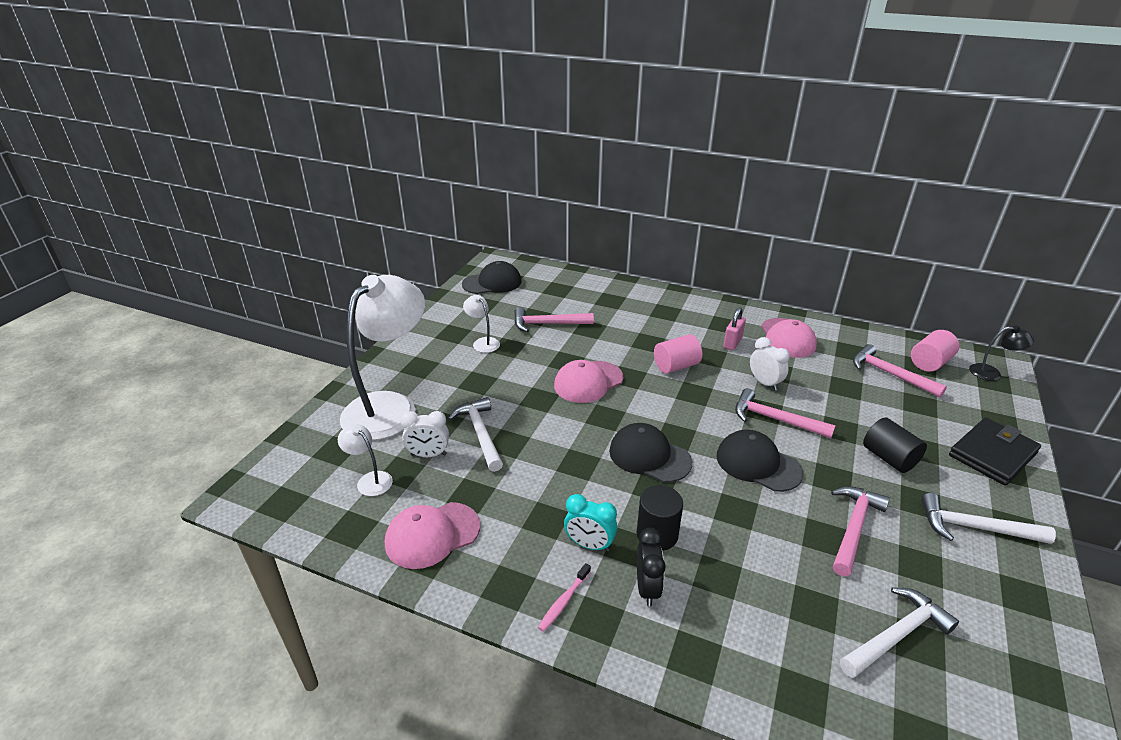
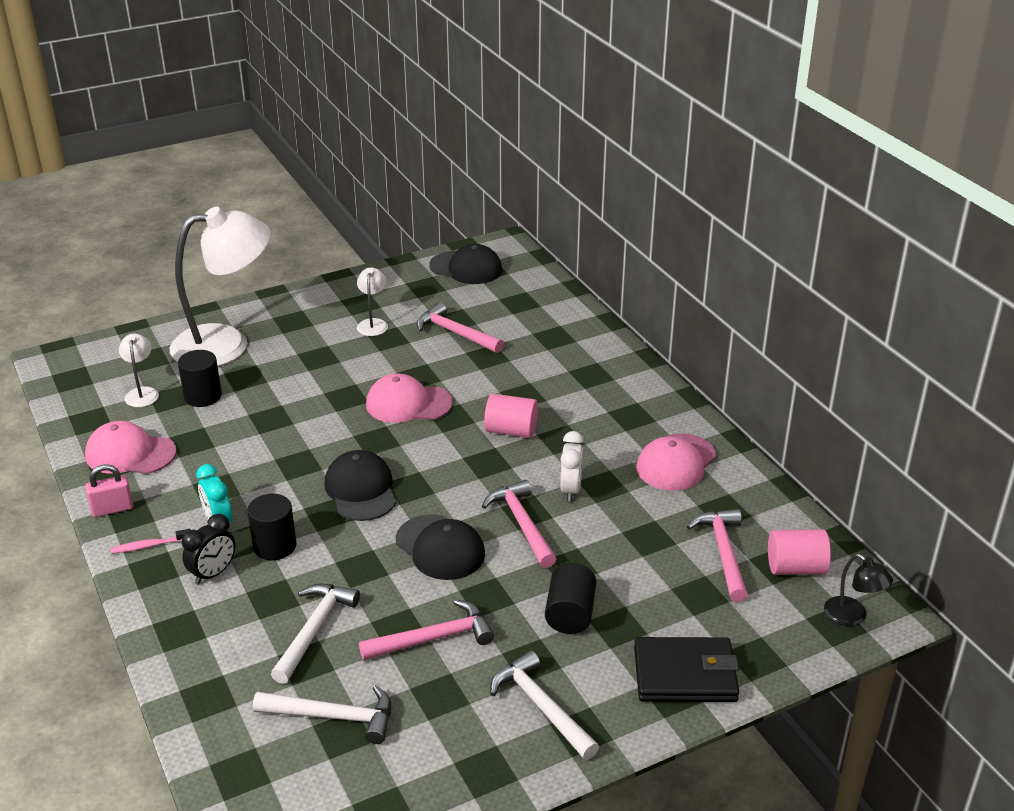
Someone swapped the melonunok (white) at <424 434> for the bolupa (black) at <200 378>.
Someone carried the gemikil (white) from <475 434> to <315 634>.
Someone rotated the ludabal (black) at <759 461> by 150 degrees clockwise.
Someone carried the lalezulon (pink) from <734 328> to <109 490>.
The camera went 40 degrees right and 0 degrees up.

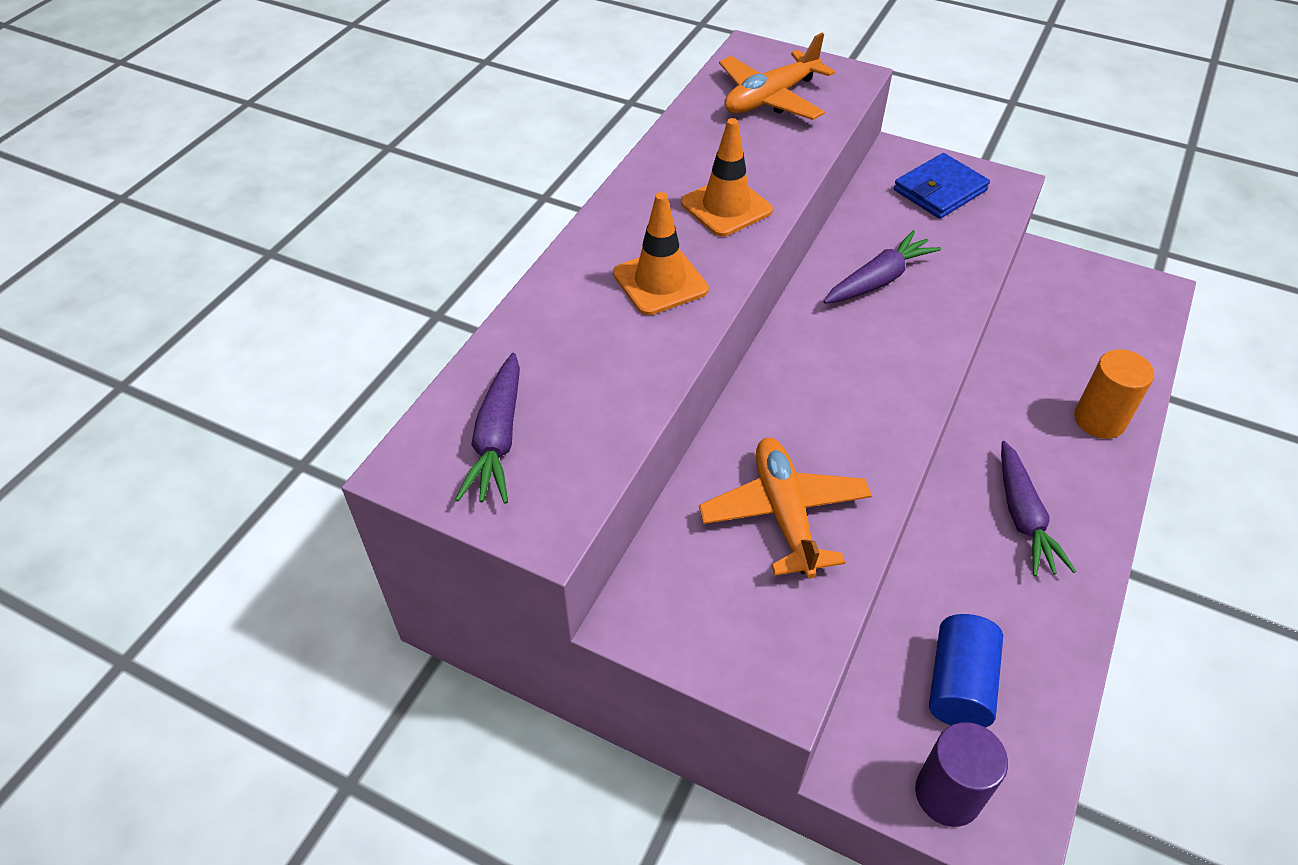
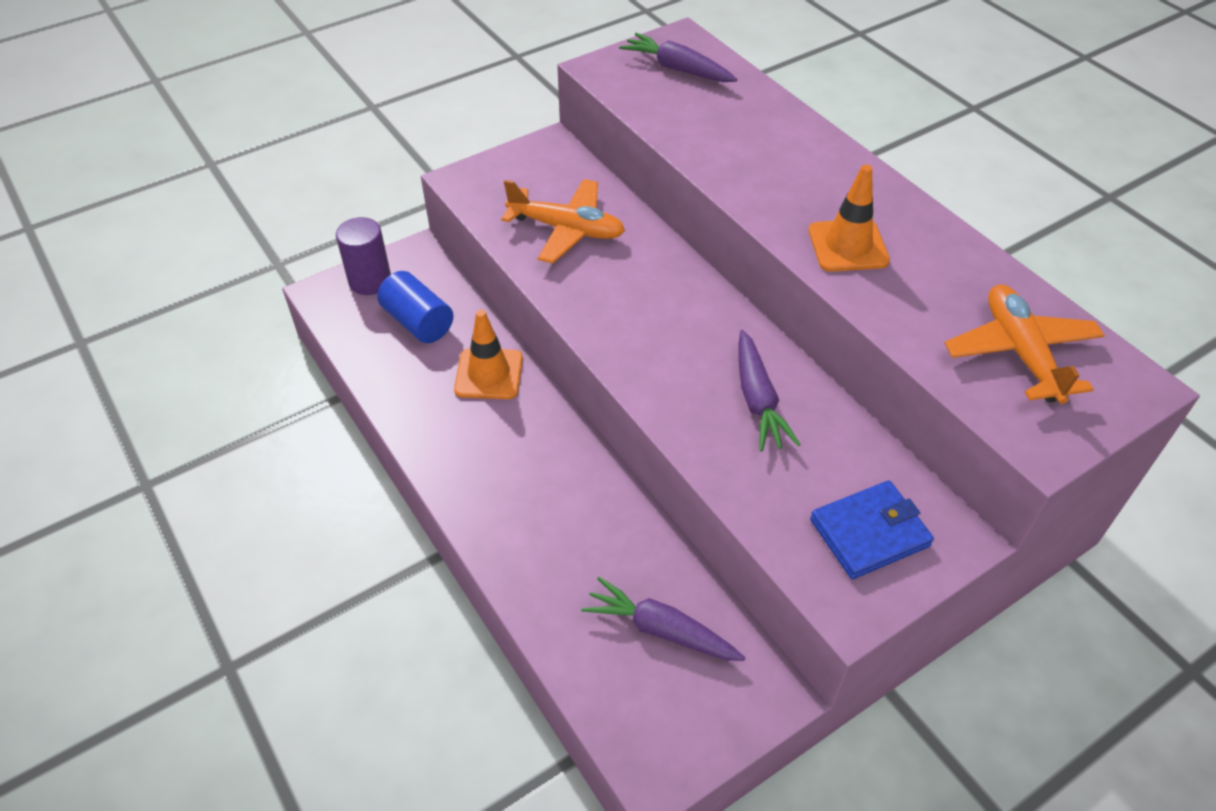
Someone carried the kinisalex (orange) from <661 253> to <488 354>.
Someone rotated the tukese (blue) at <942 186> by 75 degrees clockwise.
Someone carried the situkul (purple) from <1038 508> to <663 619>.
Someone took away the bolupa (orange) at <1114 394>.
The camera went 120 degrees right and 0 degrees up.

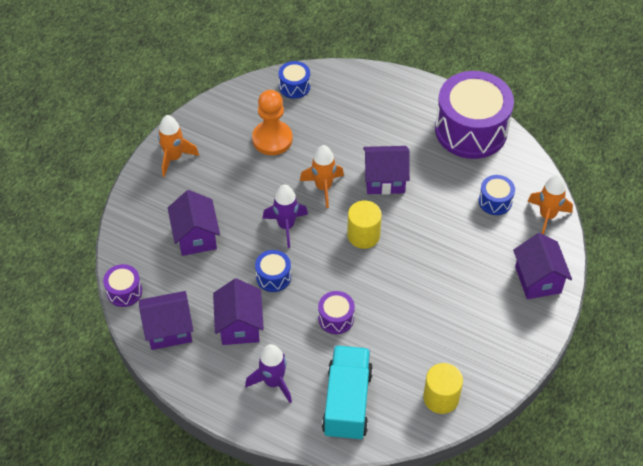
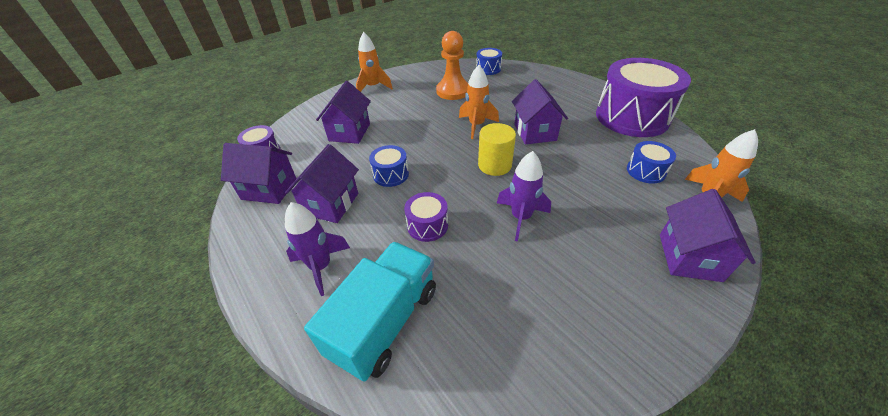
Someone carried the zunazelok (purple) from <285 216> to <524 196>.
Someone rotated the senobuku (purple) at <386 170> by 60 degrees clockwise.
Someone took away the bolupa (yellow) at <443 388>.
The camera went 25 degrees right and 10 degrees down.

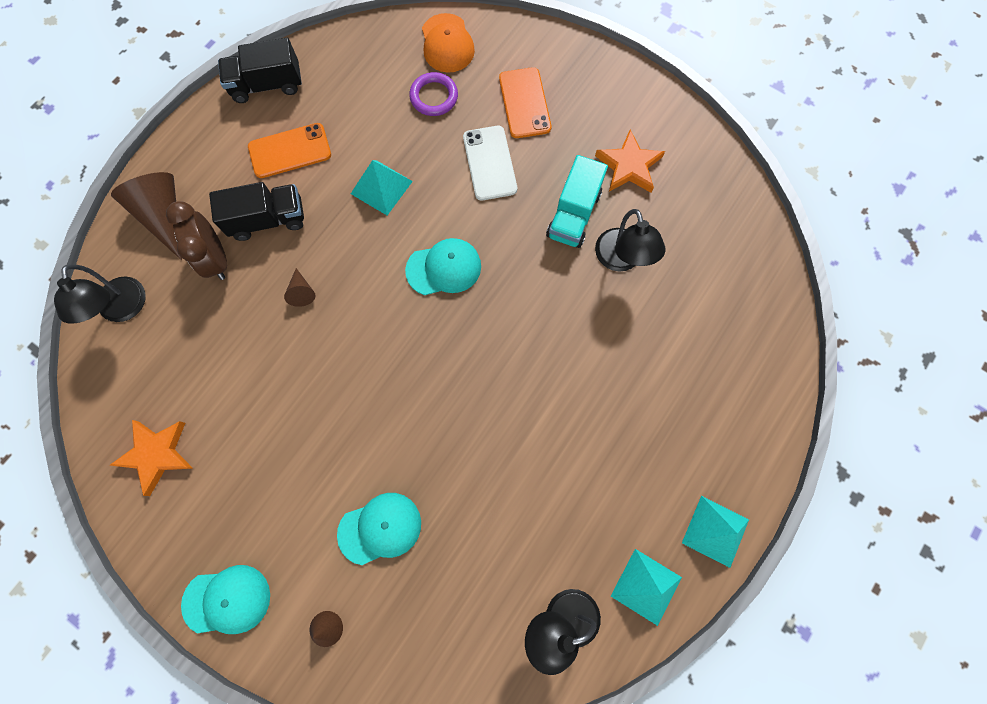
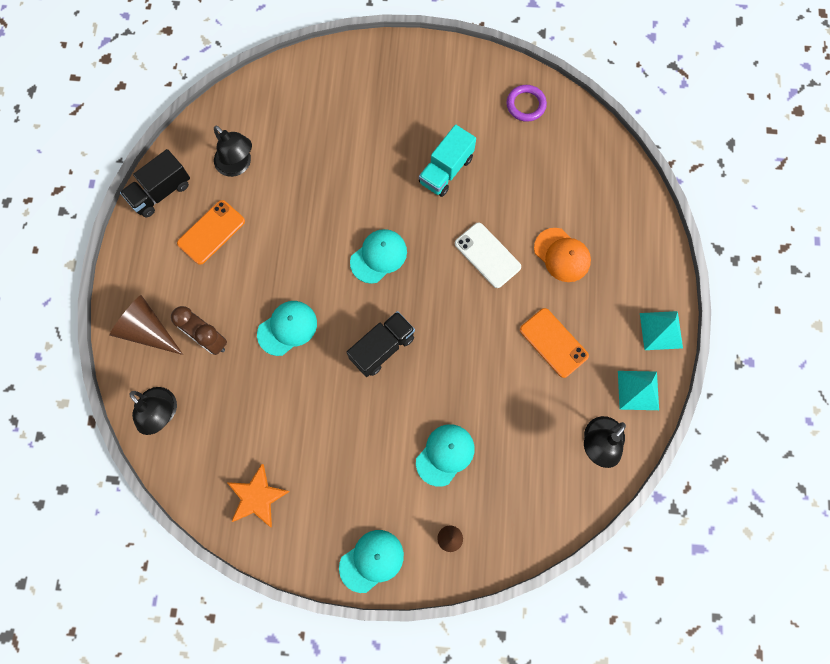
Someone carried the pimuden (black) from <256 211> to <381 344>.
Someone swapped the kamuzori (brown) at <299 287> for the ludabal (turquoise) at <287 328>.
Someone took away the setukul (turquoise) at <382 187>.
Someone carried the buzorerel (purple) from <433 94> to <527 103>.
Someone carried the ludabal (orange) from <448 43> to <562 255>.
Someone carried the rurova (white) from <490 163> to <488 255>.
Someone carried the rurova (orange) from <525 102> to <554 343>.
Someone rotated the pimuden (turquoise) at <577 201> by 45 degrees clockwise.
Someone took away the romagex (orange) at <630 161>.
Someone carried the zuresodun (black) from <630 240> to <233 151>.
The camera went 30 degrees left and 0 degrees up.

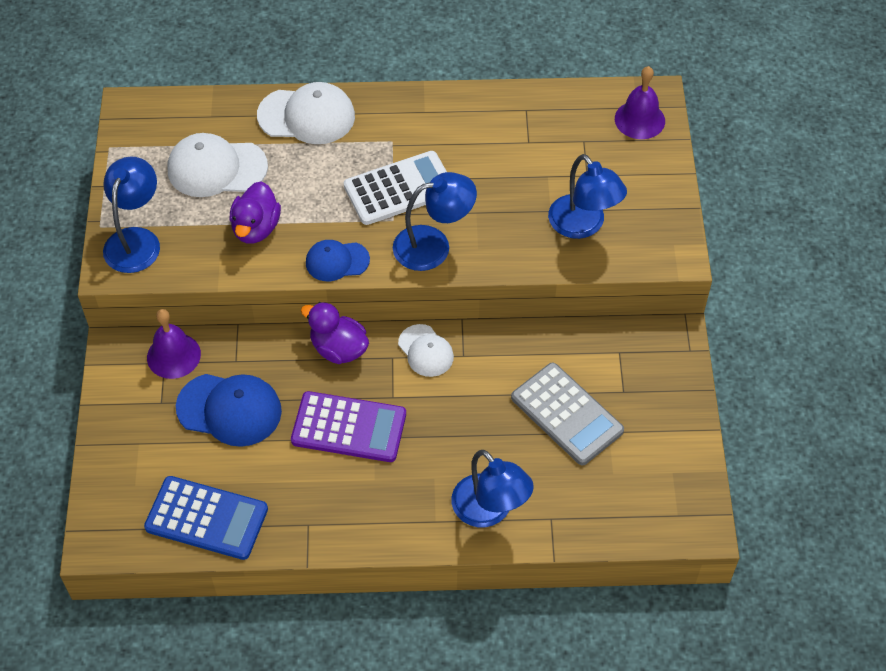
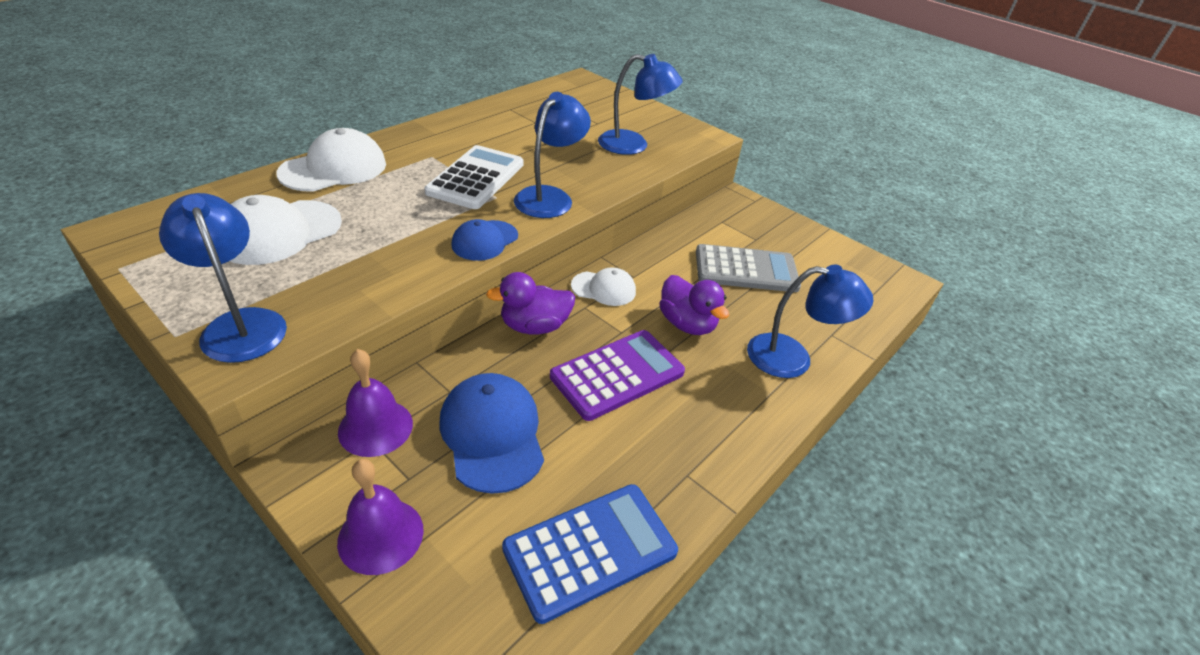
Someone rotated the ludabal (blue) at <229 410> by 75 degrees counterclockwise.
Someone carried the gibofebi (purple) from <255 212> to <694 305>.
Someone carried the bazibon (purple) from <640 102> to <380 517>.
The camera went 50 degrees left and 15 degrees down.

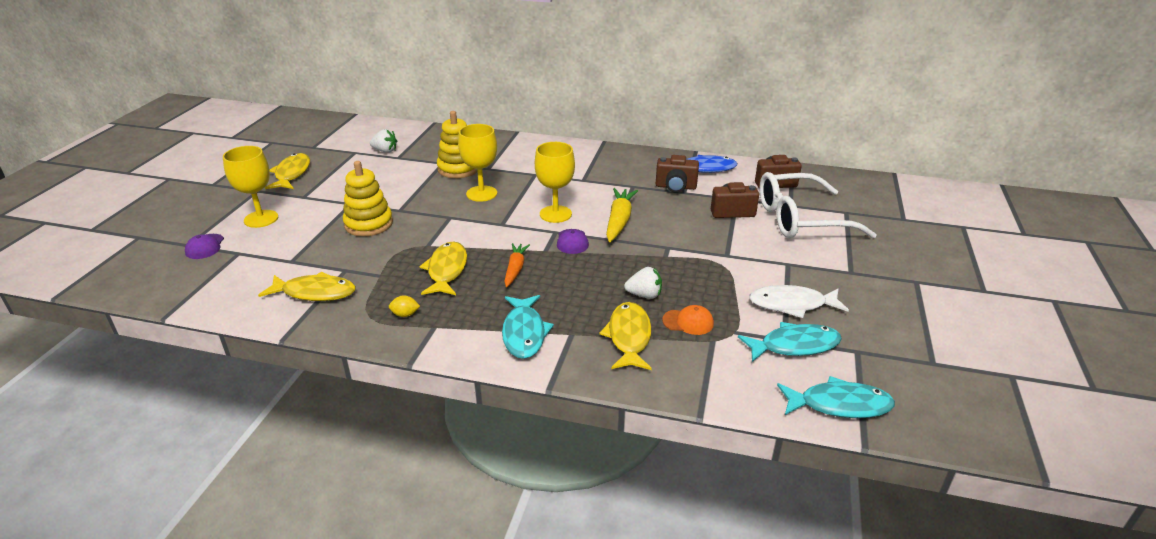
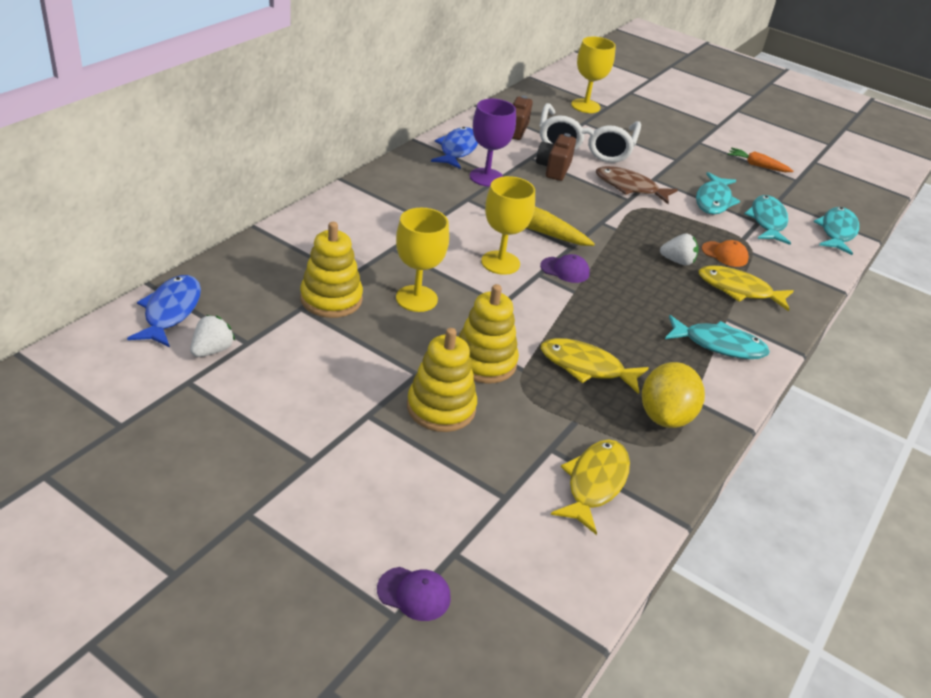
Someone carried the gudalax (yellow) from <250 187> to <593 74>.
Someone took away the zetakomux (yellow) at <287 171>.
Someone scaled the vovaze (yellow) at <404 306> by 2.36.
Someone carried the situkul (orange) from <517 265> to <760 159>.
Someone rotated the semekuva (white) at <643 283> by 75 degrees clockwise.
Someone swapped the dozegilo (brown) at <677 174> for the gudalax (purple) at <493 143>.
Someone rotated the ludabal (orange) at <688 320> by 90 degrees clockwise.
Someone repainted the zetakomux (white) at <799 301>, which became the zetakomux (turquoise) at <718 193>.
Someone put down the zetakomux (blue) at <164 311>.
Someone put down the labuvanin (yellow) at <489 334>.
Someone put down the zetakomux (brown) at <637 185>.
The camera went 75 degrees left and 5 degrees up.

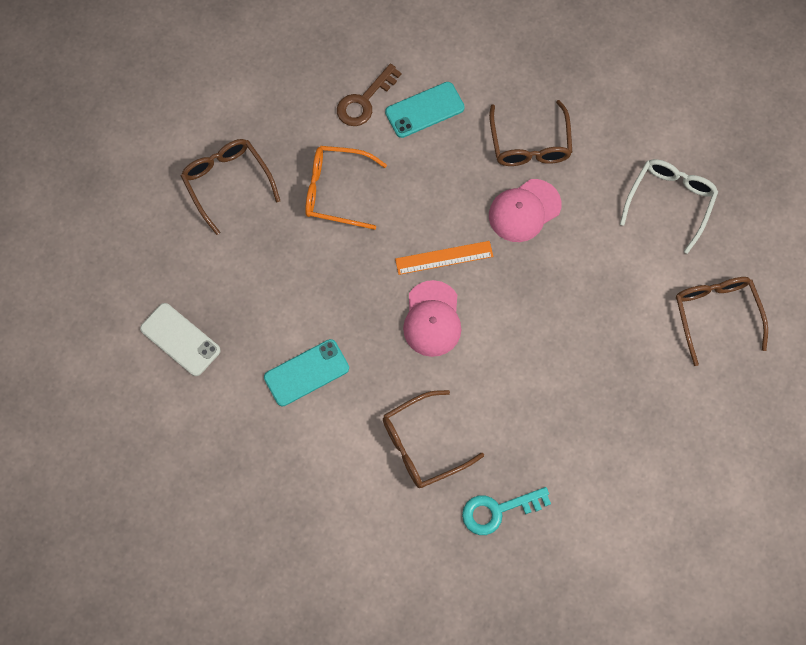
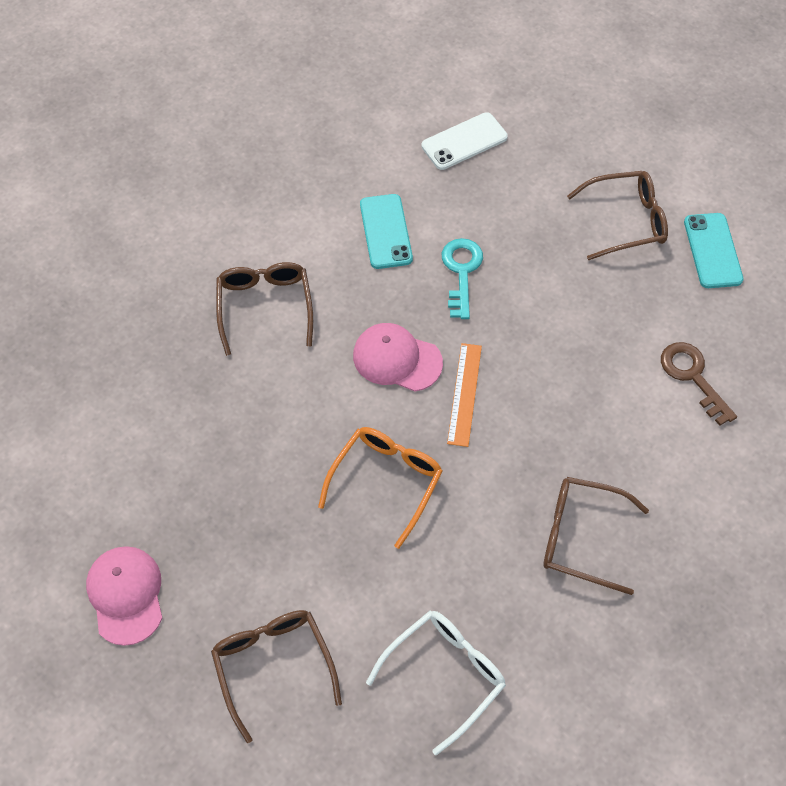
Someone carried the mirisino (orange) from <346 188> to <380 488>.
Someone carried the rurova (turquoise) from <425 110> to <714 250>.
Someone carried the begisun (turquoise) from <506 511> to <462 278>.
Someone carried the ludabal (pink) from <525 210> to <124 596>.
Someone rotated the mirisino (white) at <669 206> by 90 degrees counterclockwise.
Someone rotated the mirisino (brown) at <722 321> by 120 degrees counterclockwise.
The camera went 110 degrees right and 10 degrees down.

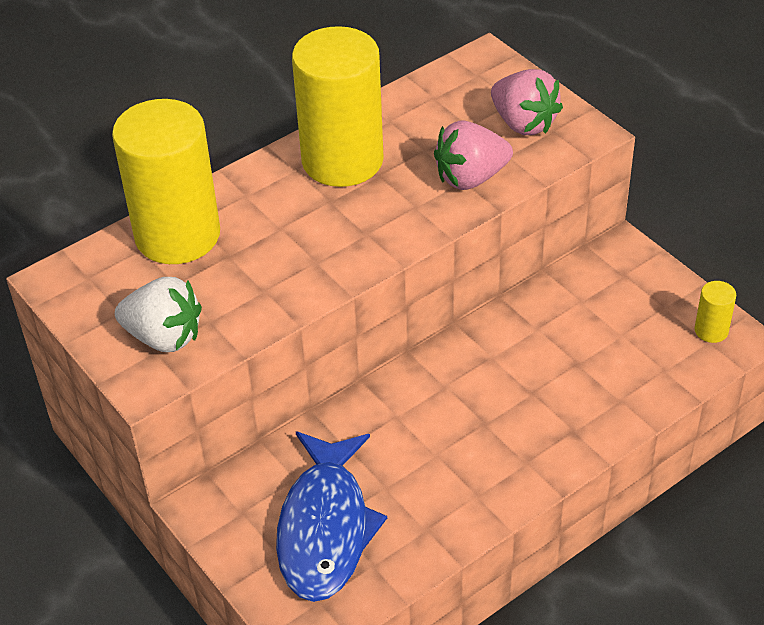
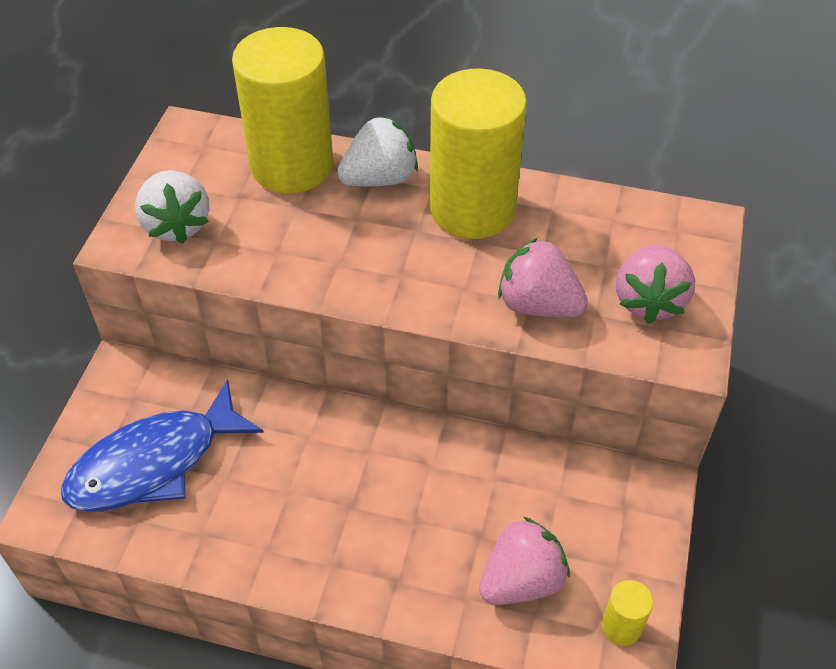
Someone put down the semekuva (white) at <377 150>.
Someone put down the semekuva (pink) at <524 561>.
The camera went 50 degrees right and 5 degrees up.

